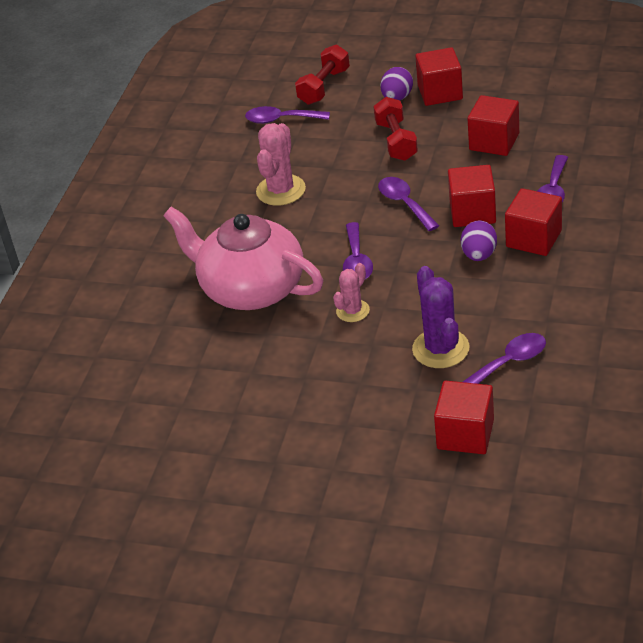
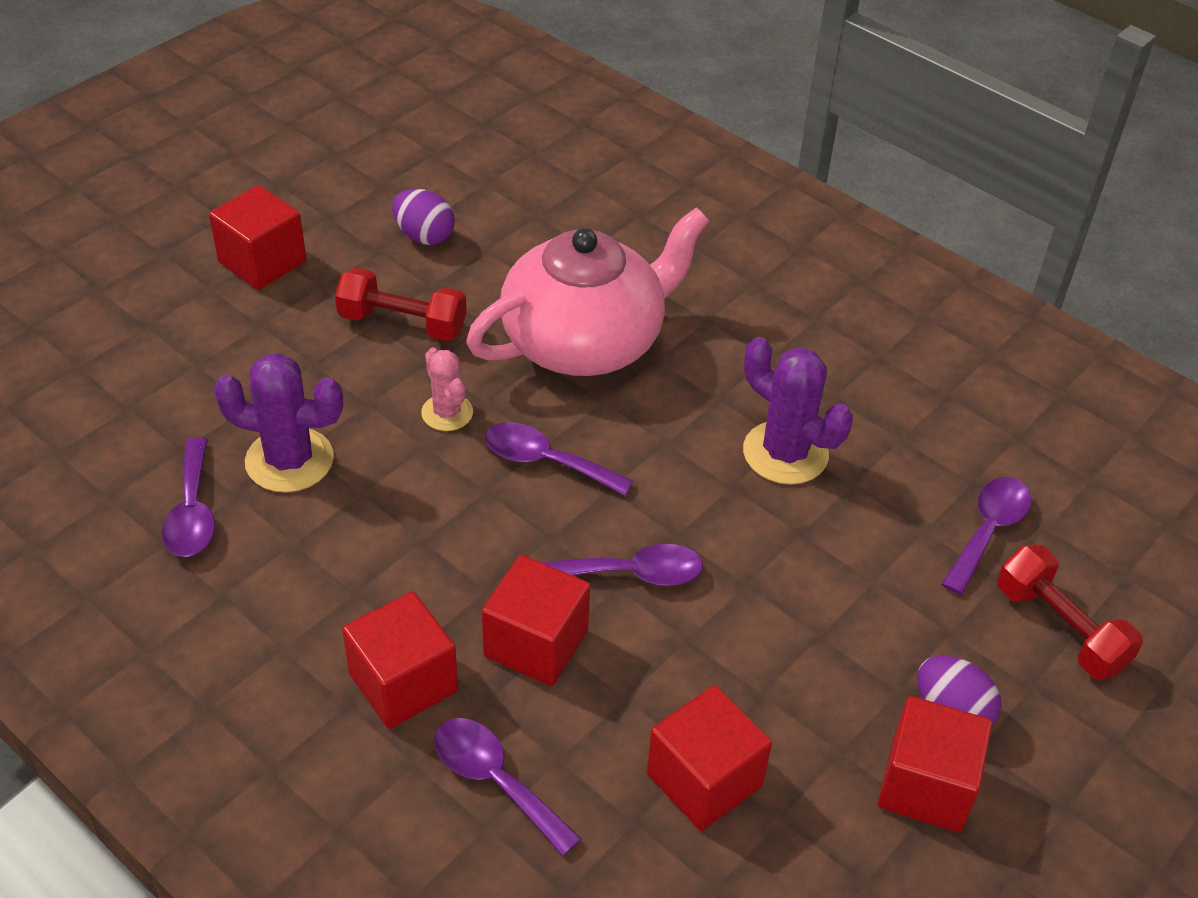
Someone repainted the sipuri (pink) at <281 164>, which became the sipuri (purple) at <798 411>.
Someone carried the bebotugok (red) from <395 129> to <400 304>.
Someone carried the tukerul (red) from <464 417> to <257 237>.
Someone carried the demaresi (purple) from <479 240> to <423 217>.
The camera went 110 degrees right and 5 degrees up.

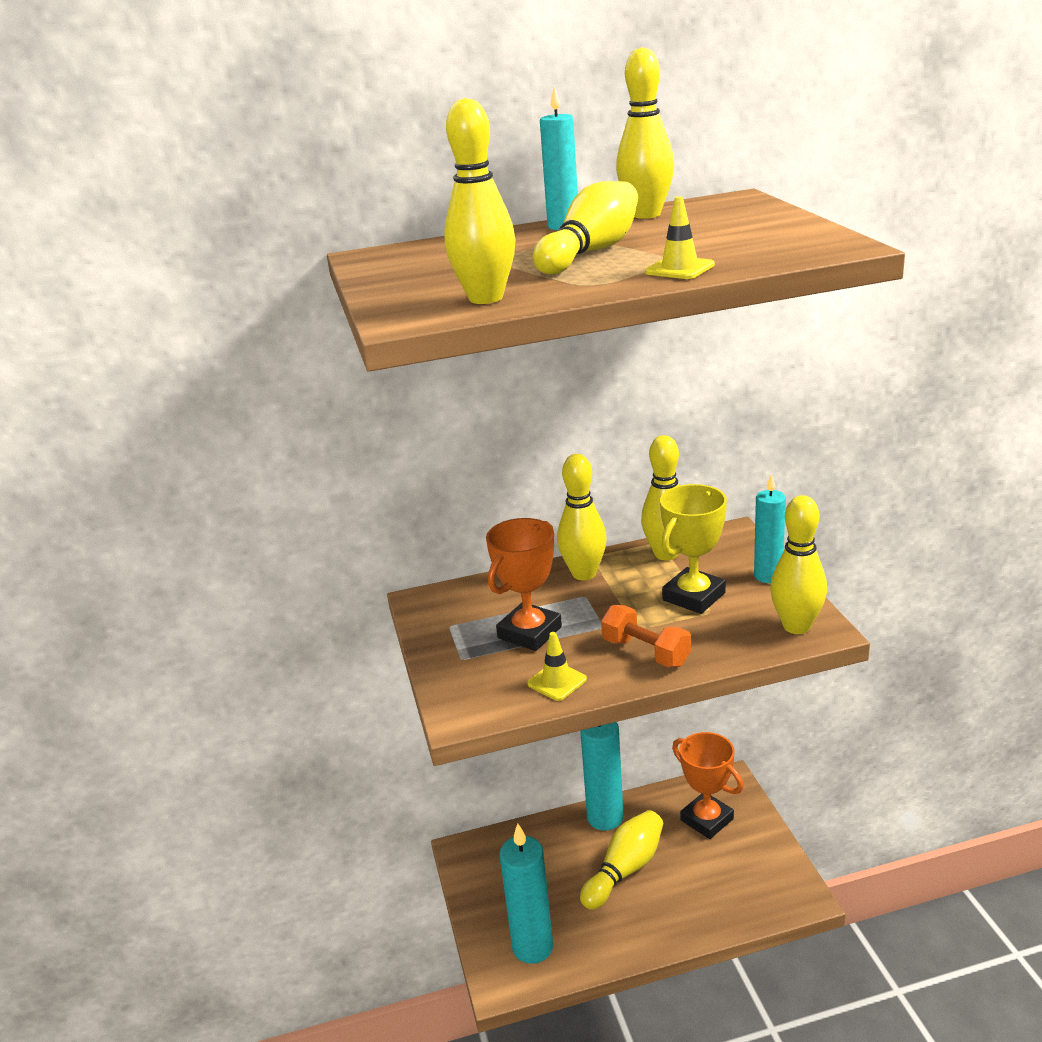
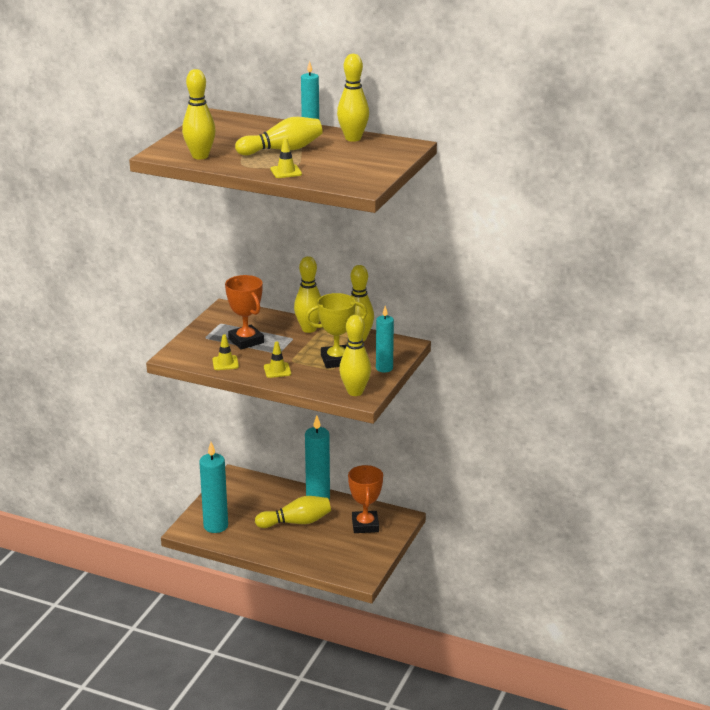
Someone rotated the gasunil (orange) at <524 584> by 75 degrees clockwise.
Someone swapped the bebotugok (orange) at <646 636> for the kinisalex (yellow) at <277 359>.
The camera went 35 degrees right and 0 degrees up.

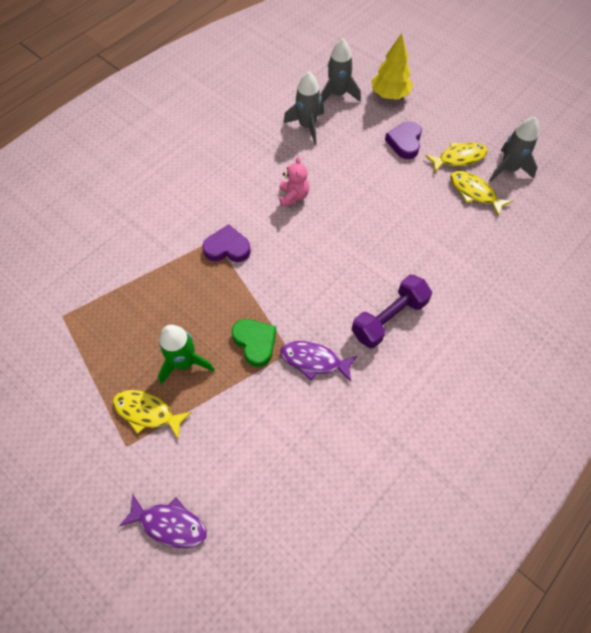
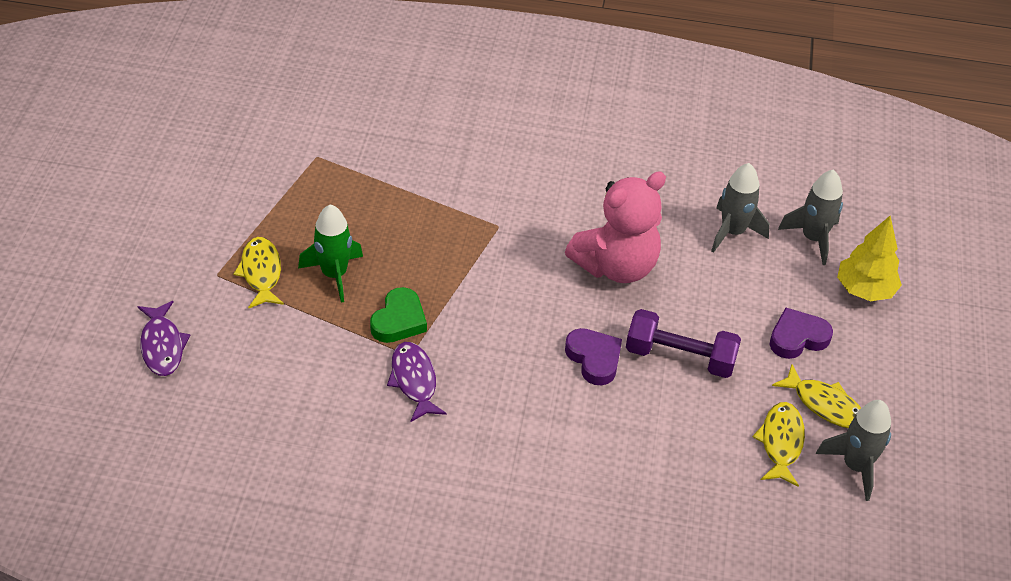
Someone carried the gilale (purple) from <226 243> to <593 356>.
Someone scaled the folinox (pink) at <294 181> by 2.00.
Someone carried the bebotugok (purple) from <391 311> to <683 343>.
The camera went 55 degrees right and 15 degrees down.

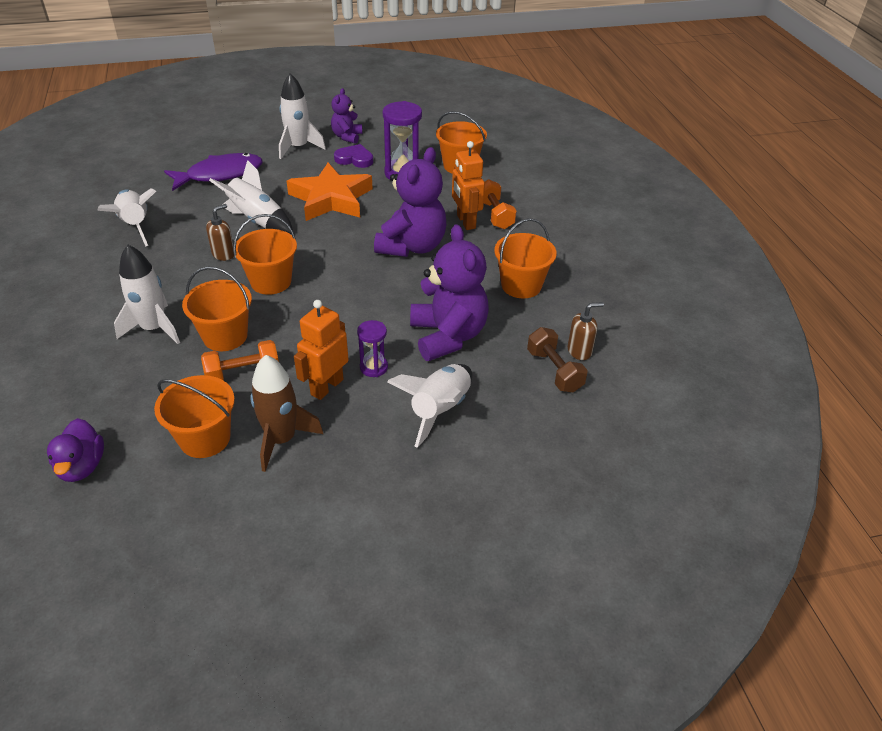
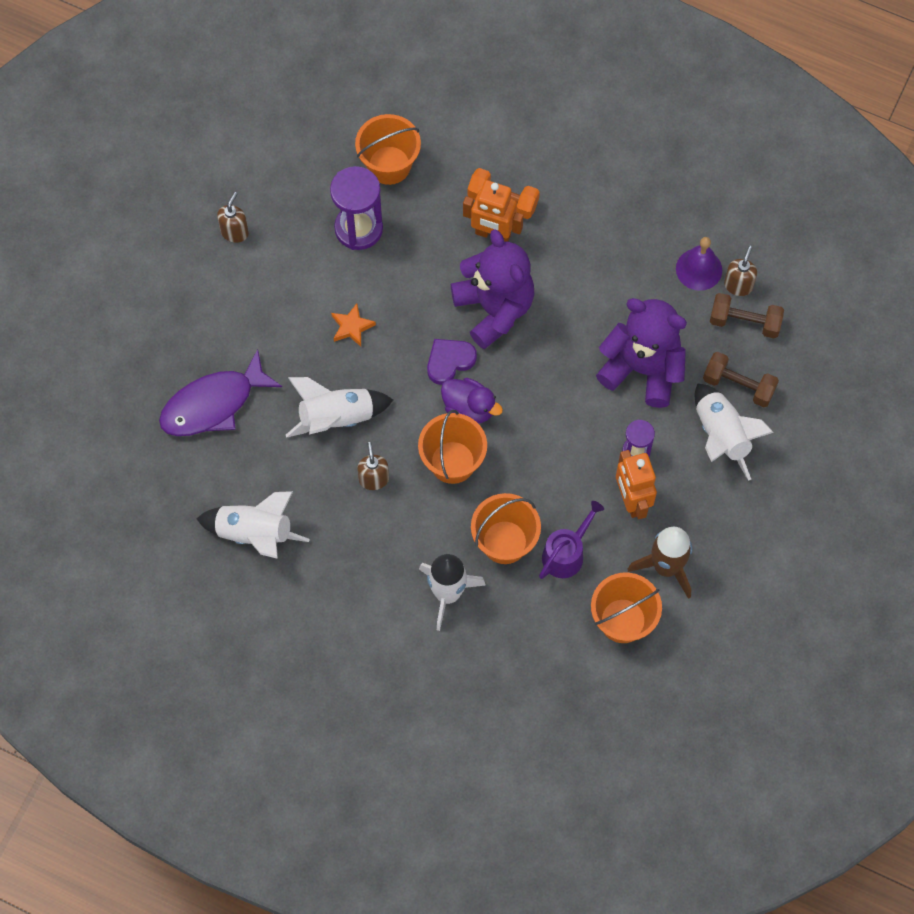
Someone carried the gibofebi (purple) from <75 450> to <472 401>.
Someone rotated the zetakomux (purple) at <213 172> by 135 degrees counterclockwise.
Someone swapped the bebotugok (orange) at <240 360> for the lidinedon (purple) at <571 540>.
Someone took away the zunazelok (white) at <302 116>.
Someone scaled the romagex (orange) at <329 192> by 0.42.
Someone swapped the folinox (purple) at <346 116> for the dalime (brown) at <233 217>.
Someone carried the gilale (purple) from <353 156> to <452 362>.
Someone took away the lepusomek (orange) at <525 258>.
Someone put down the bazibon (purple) at <699 264>.
Someone put down the bebotugok (brown) at <741 379>.
The camera went 50 degrees left and 25 degrees up.

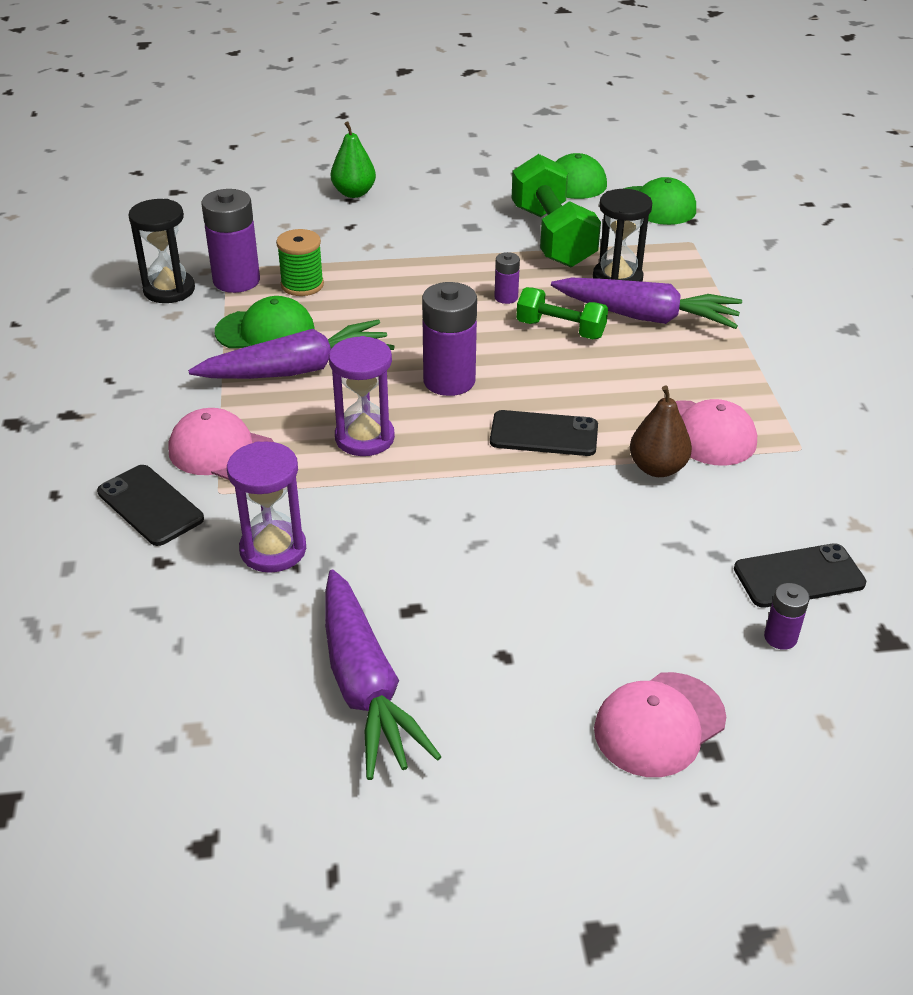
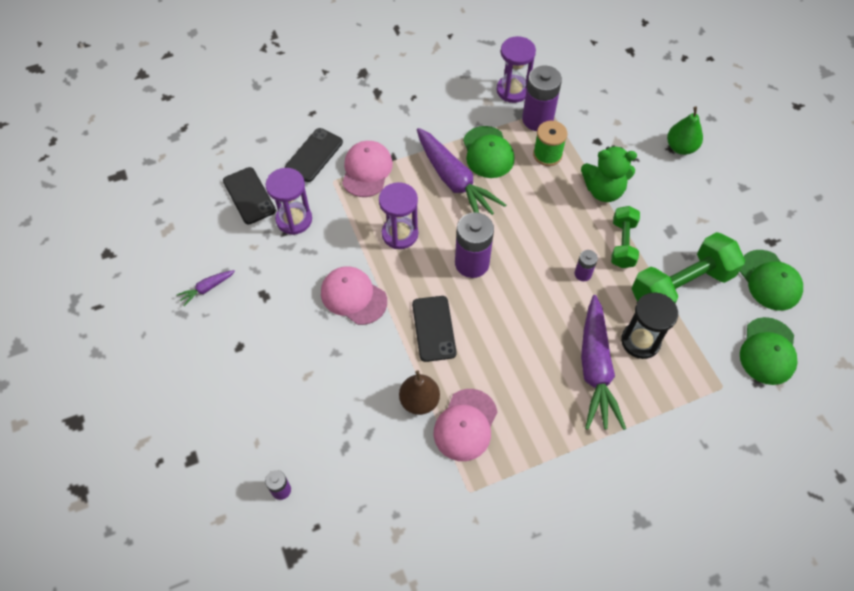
Someone repainted the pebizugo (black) at <161 251>, which became the pebizugo (purple) at <516 69>.
Someone scaled the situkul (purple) at <383 675> by 0.44.
Someone carried the bebotugok (green) from <562 313> to <625 237>.
Someone carried the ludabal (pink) from <660 724> to <354 295>.
Someone carried the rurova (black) from <800 576> to <249 195>.
Someone put down the folinox (green) at <609 173>.
The camera went 75 degrees right and 20 degrees up.

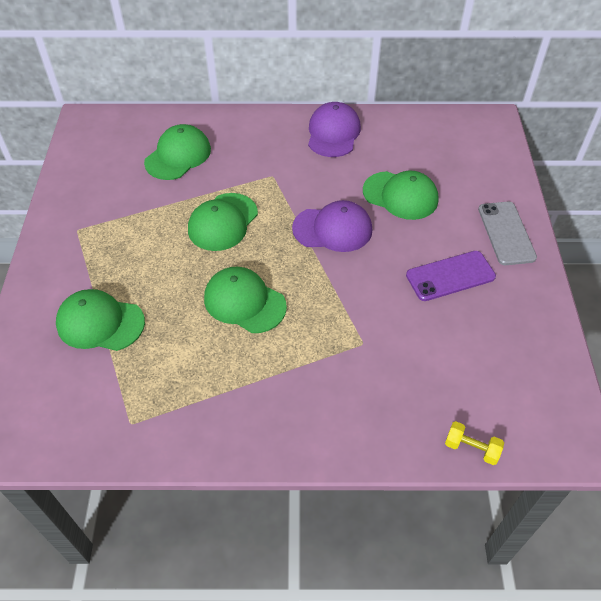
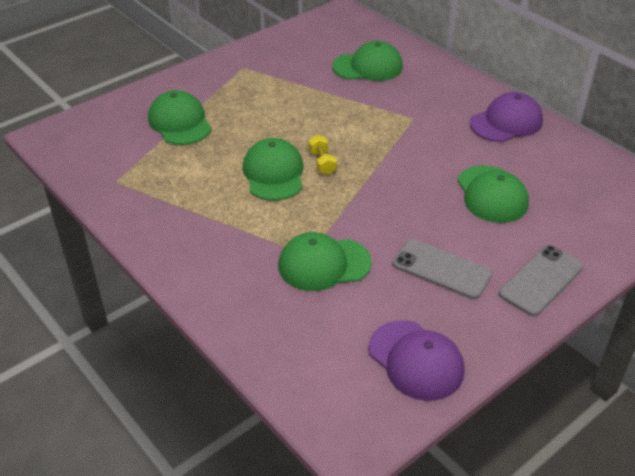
Someone carried the ludabal (green) from <223 222> to <325 261>.
Someone carried the ludabal (purple) from <332 226> to <417 360>.
Someone repainted the rurova (purple) at <451 276>, which became the rurova (grey) at <442 269>.
Someone carried the bebotugok (yellow) from <474 443> to <322 155>.
The camera went 50 degrees right and 10 degrees down.

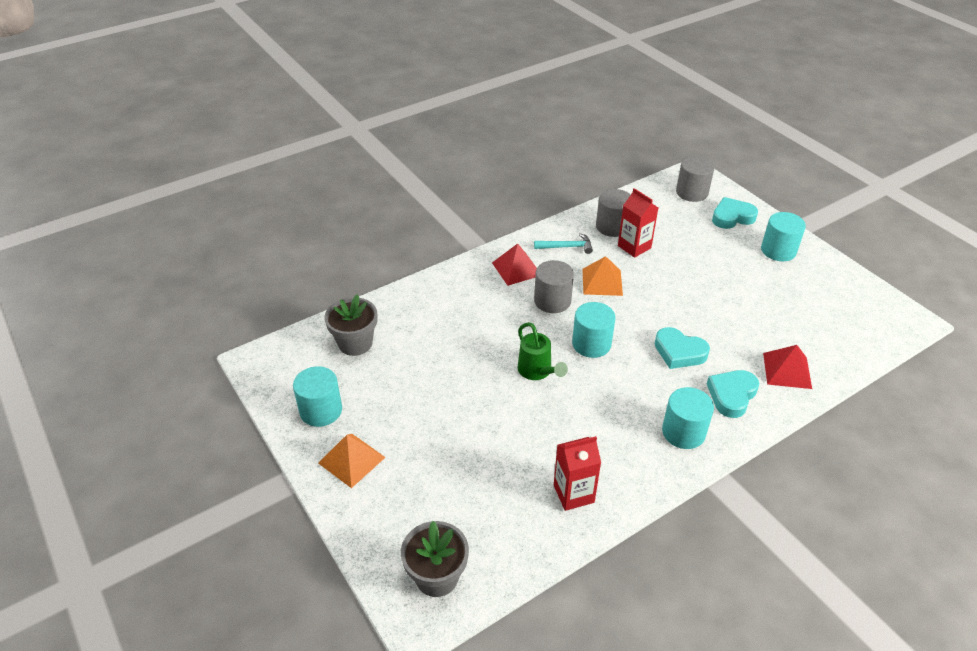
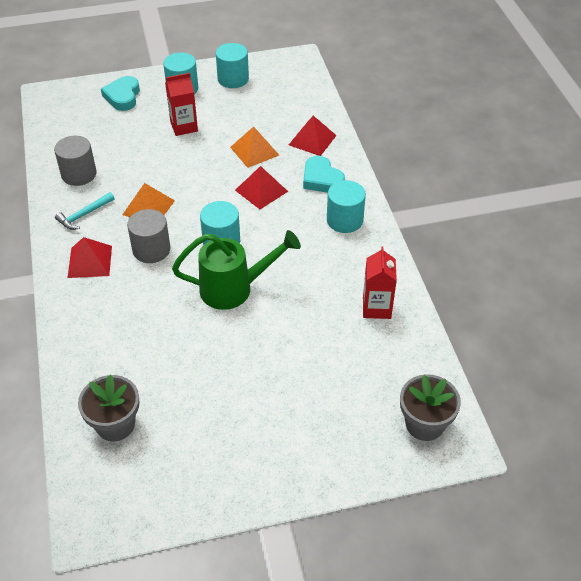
Someone carried the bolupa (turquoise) from <317 396> to <232 65>.
Someone carried the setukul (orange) from <352 461> to <254 147>.
Someone scaled the lidinedon (green) at <543 351> by 1.53.
Someone rotated the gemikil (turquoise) at <563 243> by 150 degrees counterclockwise.
Someone carried the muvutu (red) from <638 223> to <181 104>.
Someone swapped the gilale (turquoise) at <682 348> for the setukul (red) at <261 187>.
Someone took away the bolupa (grey) at <695 179>.
The camera went 70 degrees left and 5 degrees up.

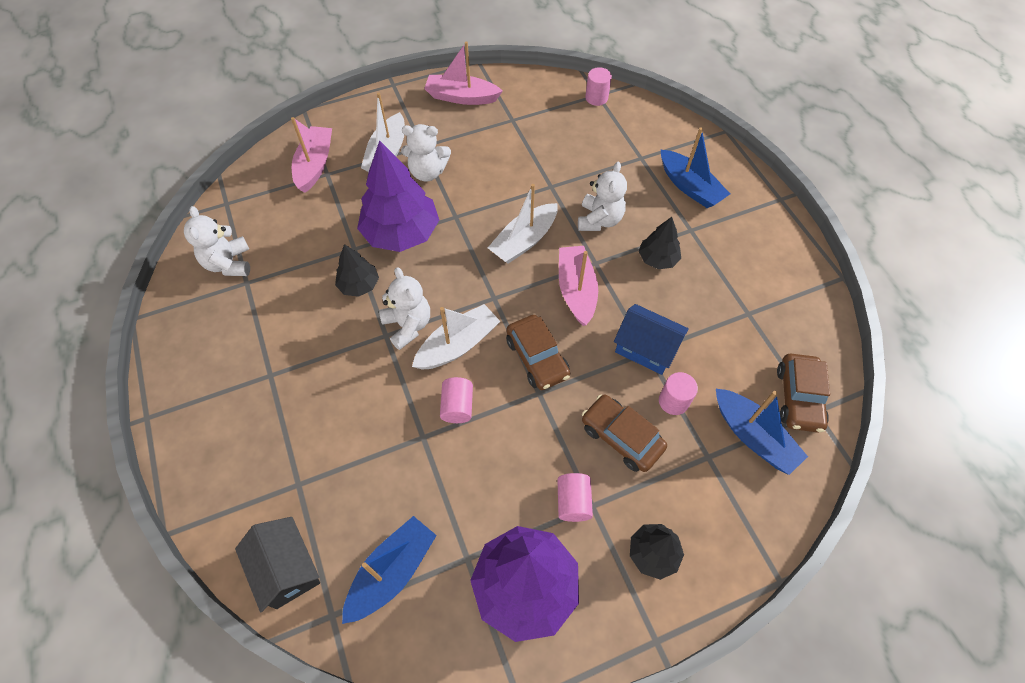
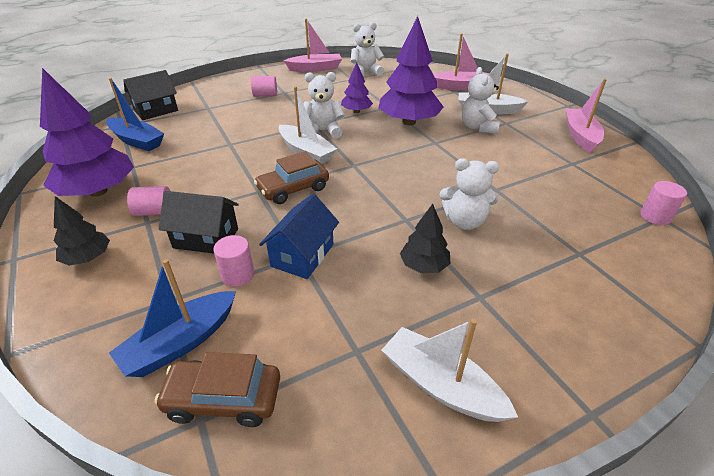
Someone repainted the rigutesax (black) at <357 270>, which became the rigutesax (purple) at <357 87>.
Someone rotated the folinox (white) at <404 308> by 150 degrees counterclockwise.
Someone carried the bolupa (pink) from <456 400> to <264 86>.
Someone carried the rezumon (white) from <523 223> to <450 370>.
Someone carried the rezumon (pink) from <578 286> to <312 45>.
Someone swapped the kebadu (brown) at <624 433> for the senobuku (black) at <199 222>.
Someone took away the rezumon (blue) at <695 167>.
The camera went 85 degrees right and 20 degrees down.

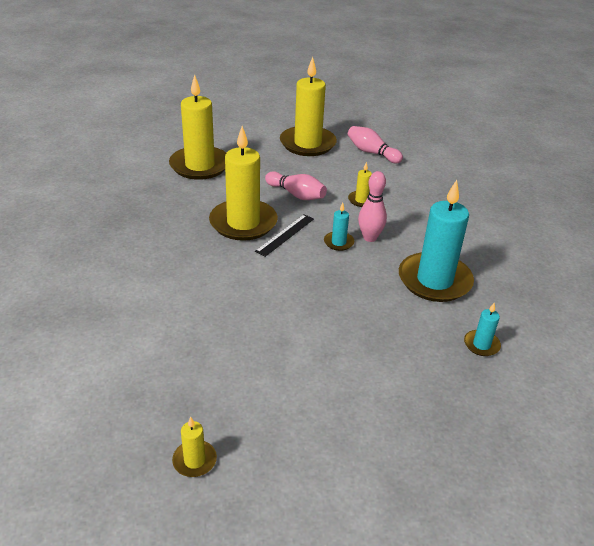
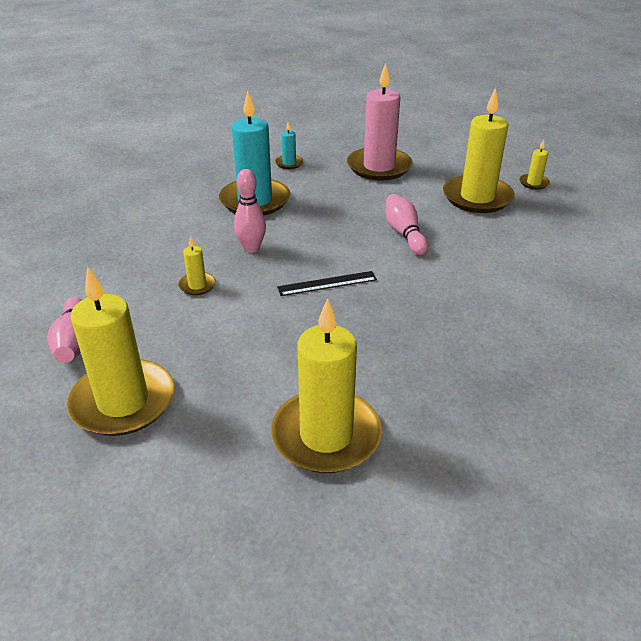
Someone carried the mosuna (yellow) from <243 183> to <479 150>.
Someone carried the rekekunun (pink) from <296 185> to <407 224>.
Someone took away the mosuna (turquoise) at <339 227>.
Someone put down the mosuna (pink) at <379 122>.
The camera went 140 degrees left and 0 degrees up.

